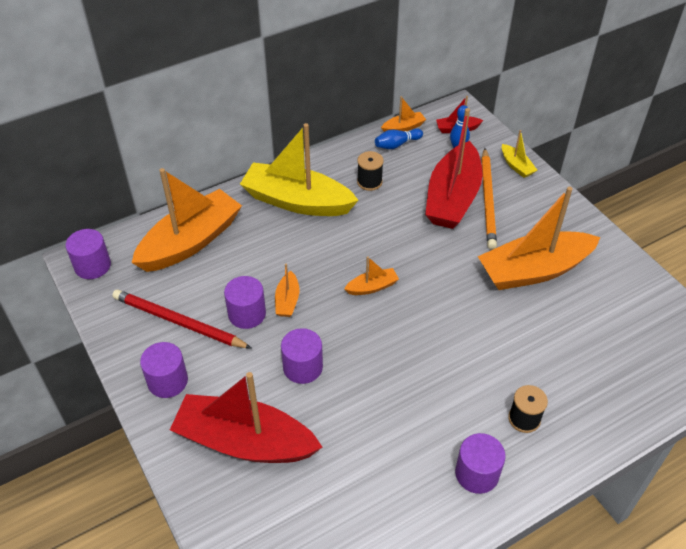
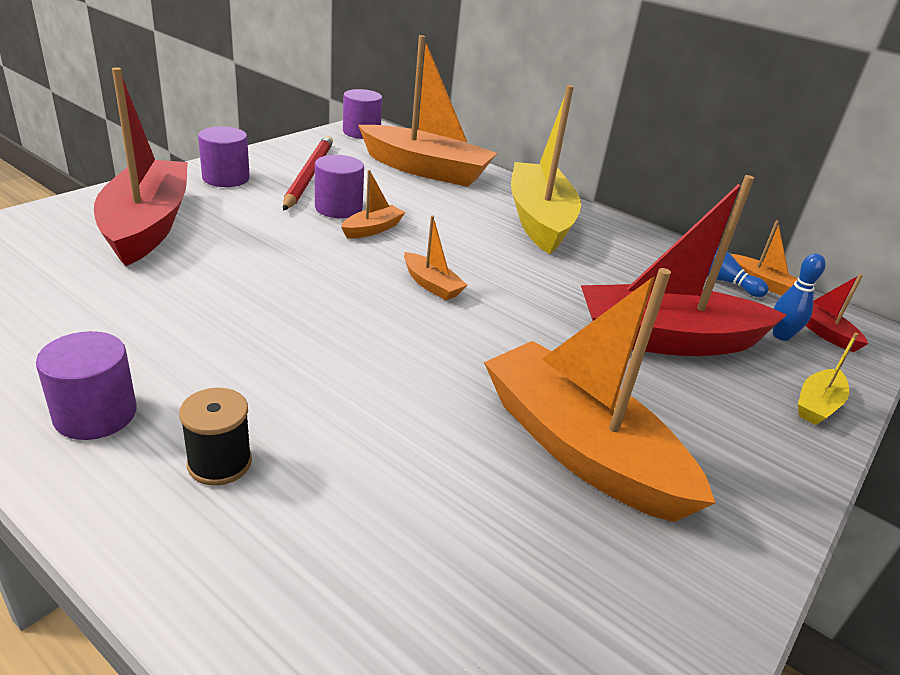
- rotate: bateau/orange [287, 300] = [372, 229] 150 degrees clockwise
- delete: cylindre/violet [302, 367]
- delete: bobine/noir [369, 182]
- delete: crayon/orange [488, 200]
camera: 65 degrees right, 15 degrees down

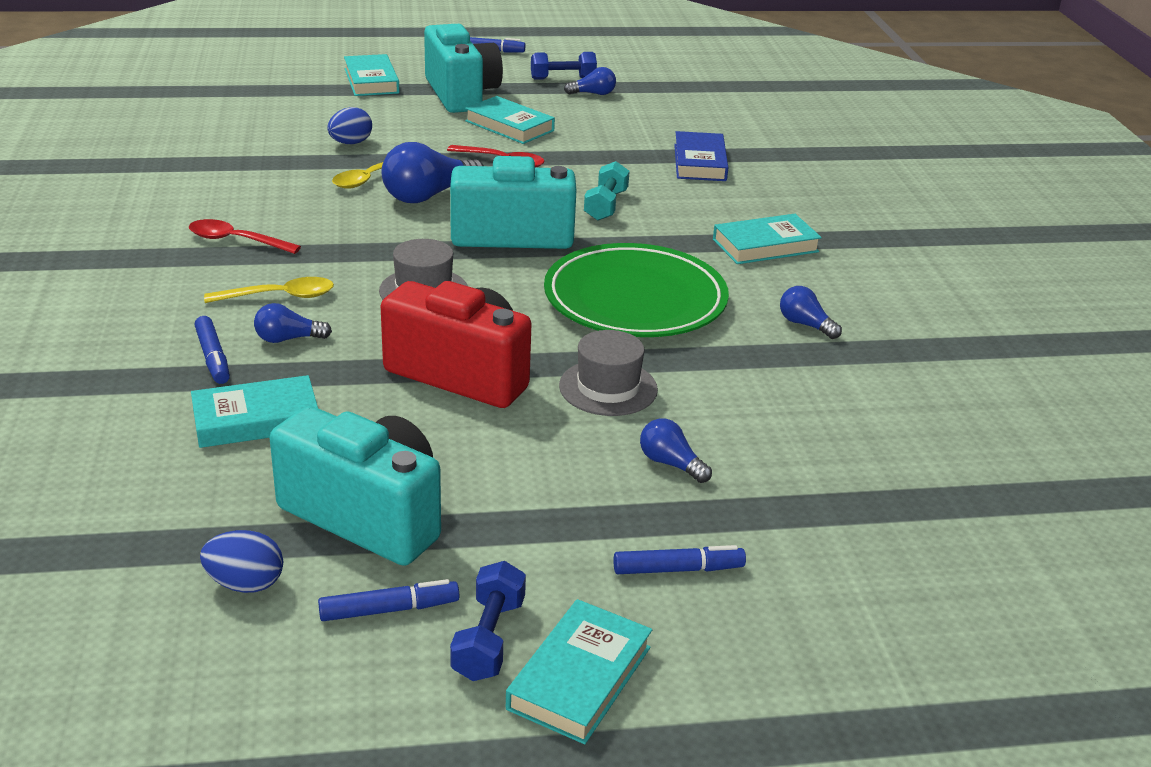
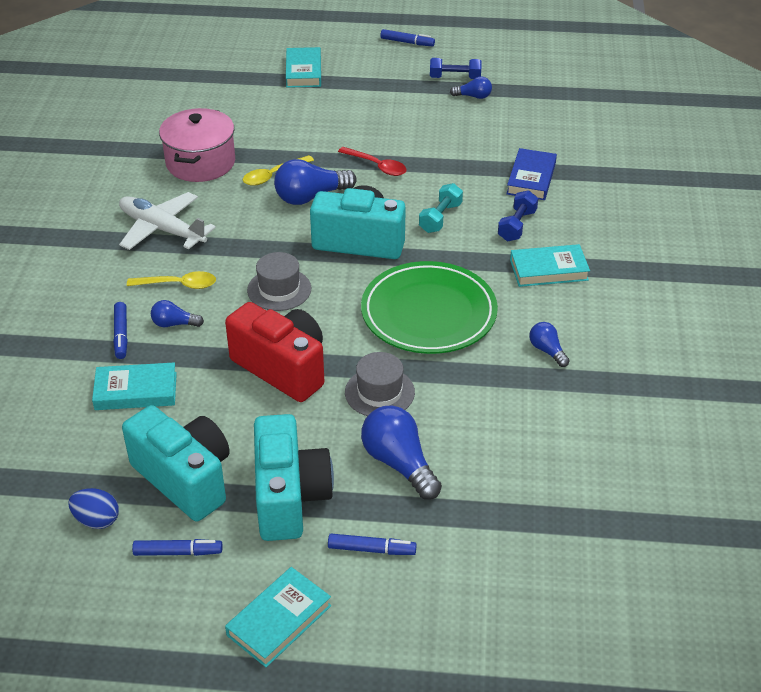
- replace: cuillère/rouge [236, 241] to avion/blanc [162, 229]
- delete: œuf/bleu [350, 143]
- move: appareil photo/turquoise [461, 94] to [289, 497]
- move: haltère/bleu [489, 639] to [517, 226]
- delete: livre/turquoise [509, 126]
- resize: ampoule/bleu [670, 464] = [399, 463] x1.84
- insert: marmite/rose [200, 163]
camera: 15 degrees right, 10 degrees up

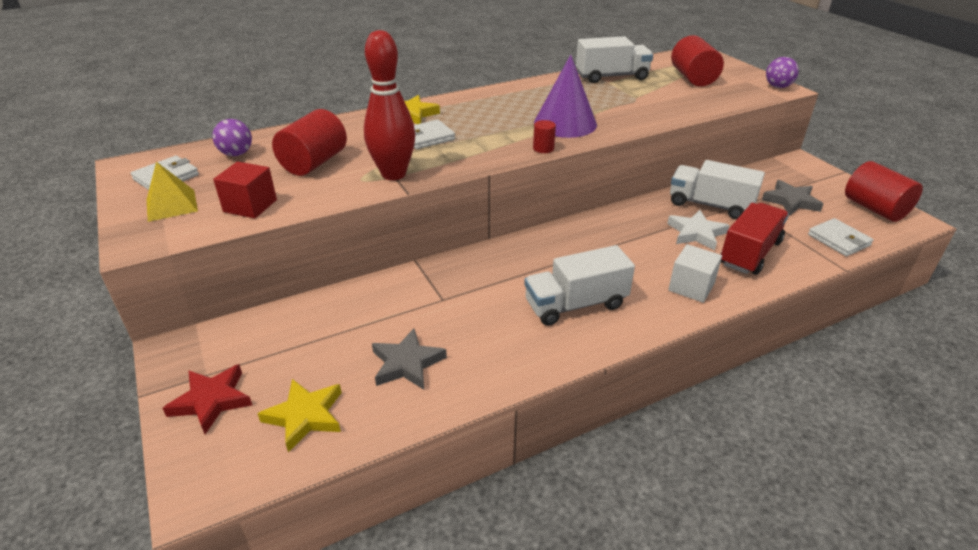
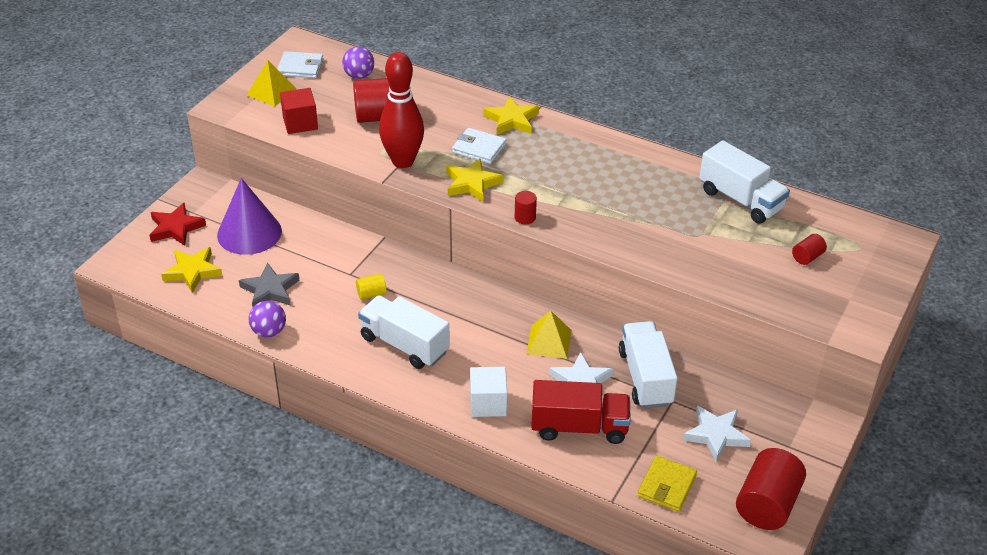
- move: cône/violet [565, 123] to [249, 233]
- resize: cylindre/rouge [693, 78] = [807, 257] x0.47
- recolor: étoile/gris [791, 201] to étoile/blanc [716, 435]
- move: balle/violet [778, 87] to [269, 332]
- recolor: portefeuille/blanc [838, 240] to portefeuille/jaune [667, 486]
- insert: cylindre/jaune [371, 294]
- insert: étoile/jaune [472, 183]
- insert: pyramide/jaune [549, 341]
camera: 55 degrees right, 5 degrees up

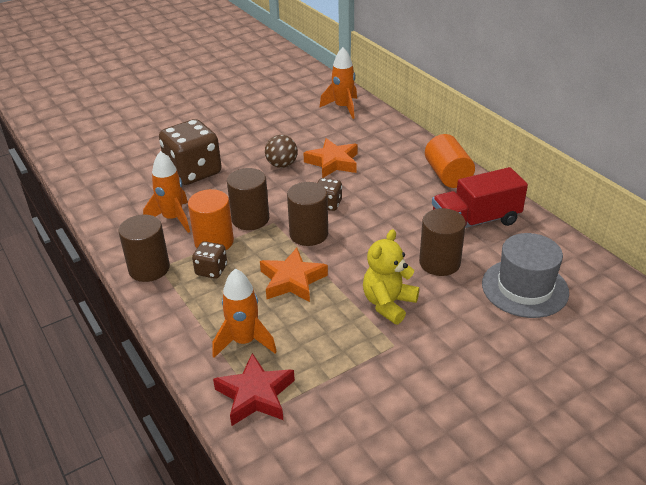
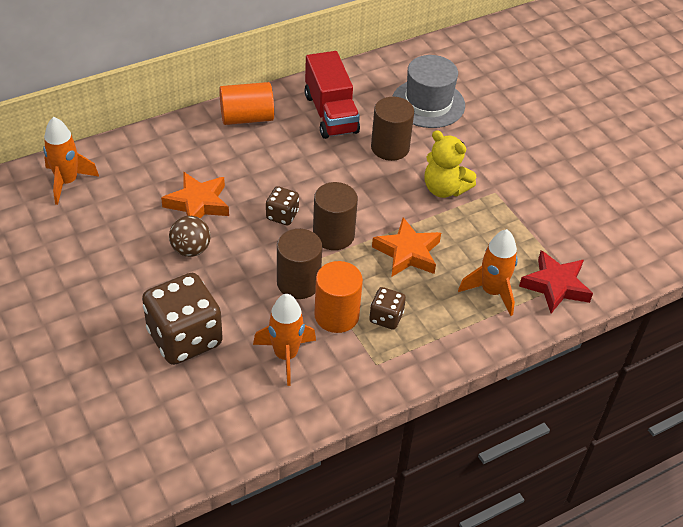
- delete: cylindre/marron [149, 268]
camera: 90 degrees left, 10 degrees up

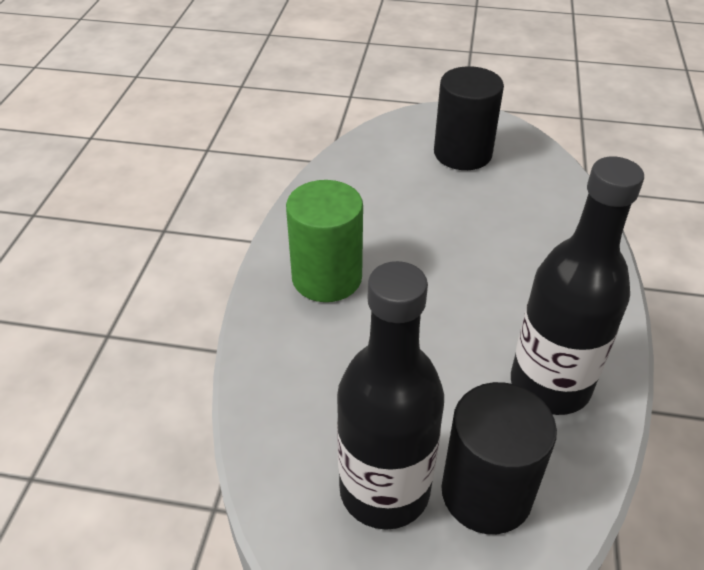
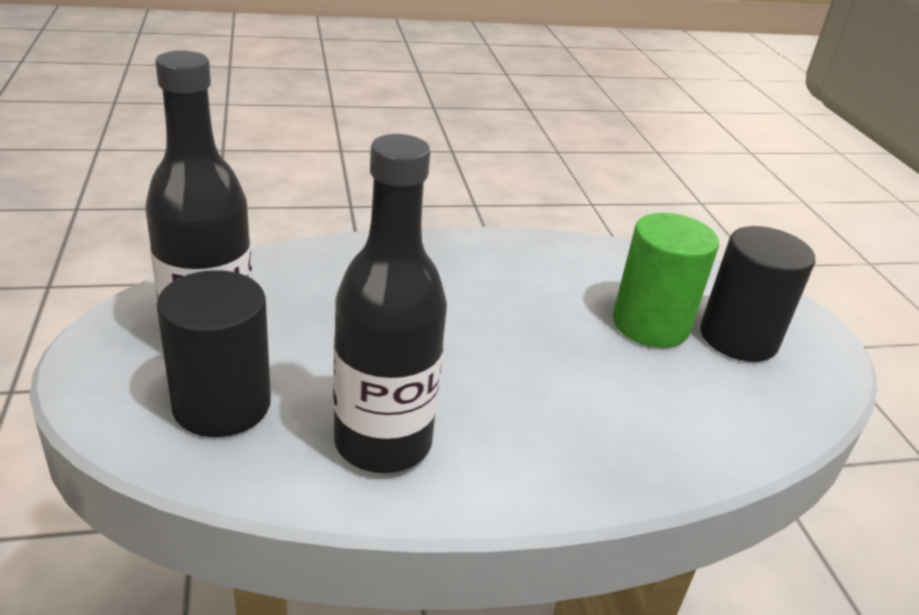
- move: cylindre/vert [327, 278] to [650, 324]
camera: 65 degrees right, 10 degrees down

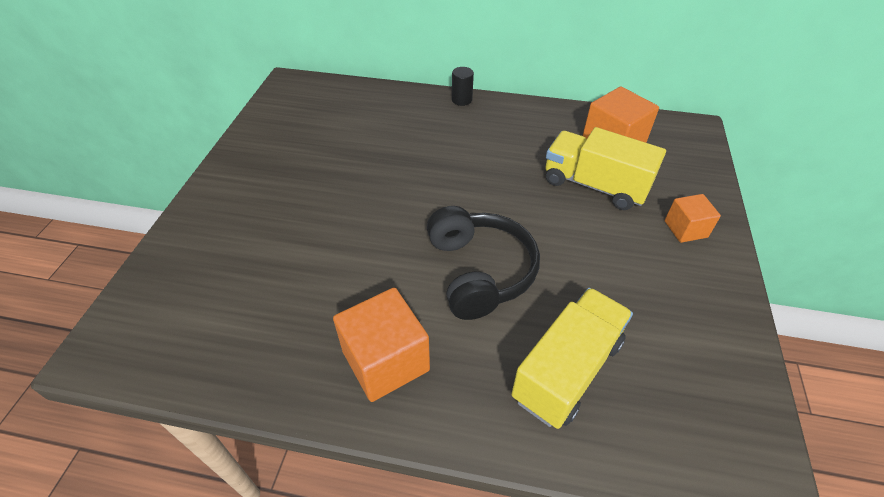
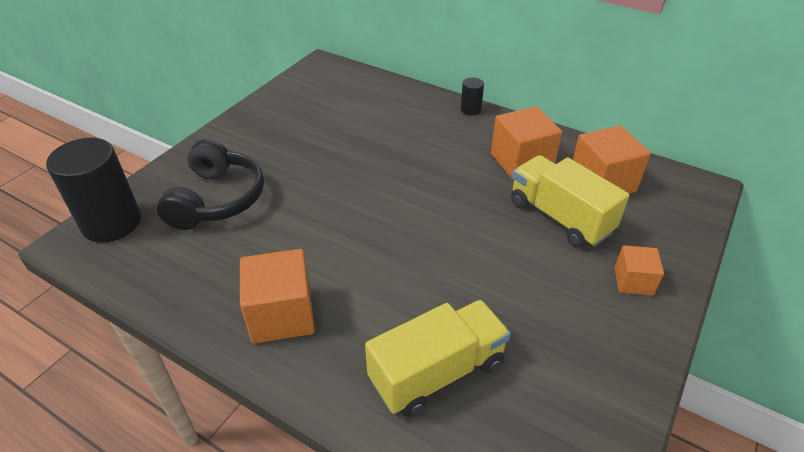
- move: casque audio/noir [479, 271] to [217, 199]
- insert: cylindre/noir [112, 223]
- insert: cube/orange [521, 162]
camera: 20 degrees right, 5 degrees down

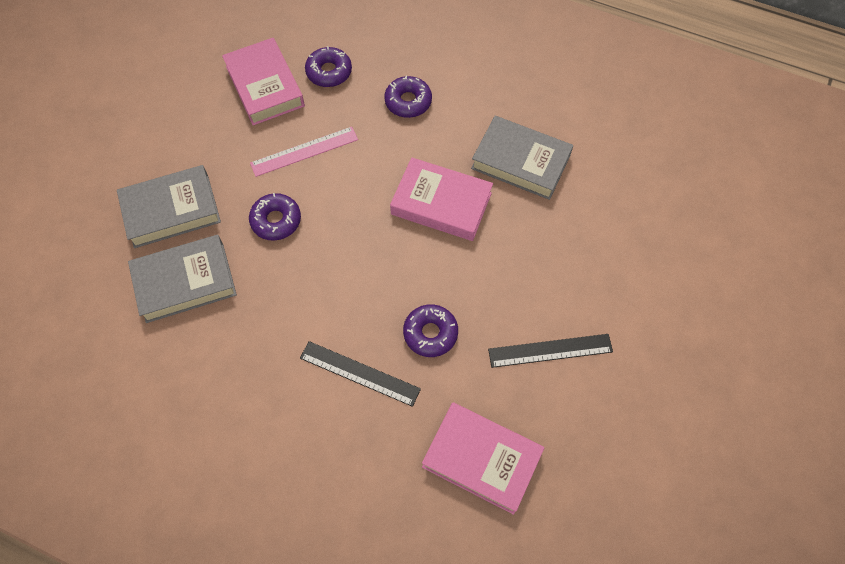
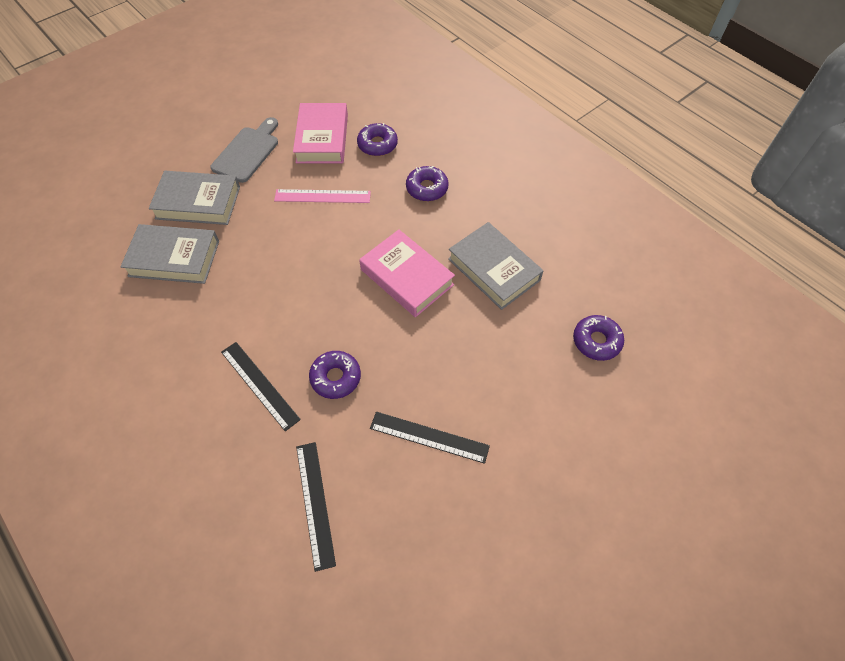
- move: beignet/violet [276, 220] to [596, 341]
- replace: livre/rose [481, 459] to règle/noir [315, 503]
- insert: planche à découper/gris [247, 152]
camera: 25 degrees right, 5 degrees down

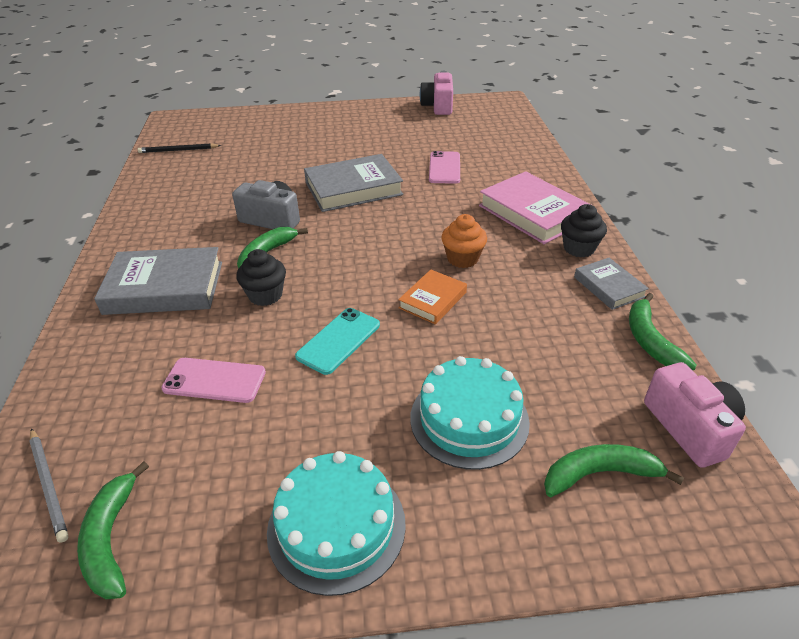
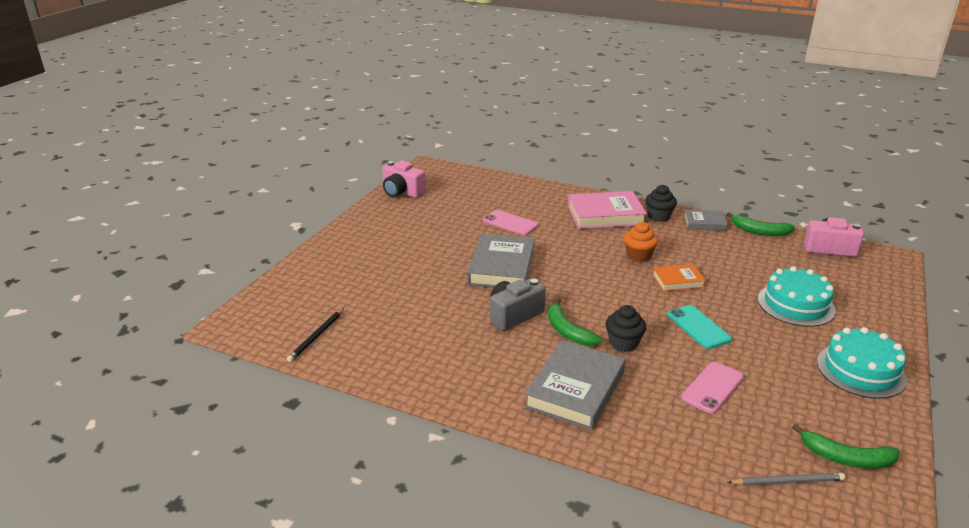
- rotate: livre/orange [432, 300] = [677, 281] 75 degrees counterclockwise
- delete: banane/vert [599, 474]
camera: 60 degrees left, 10 degrees down

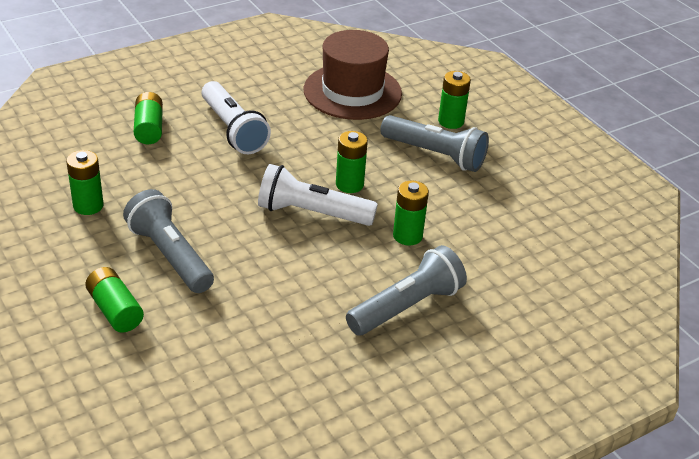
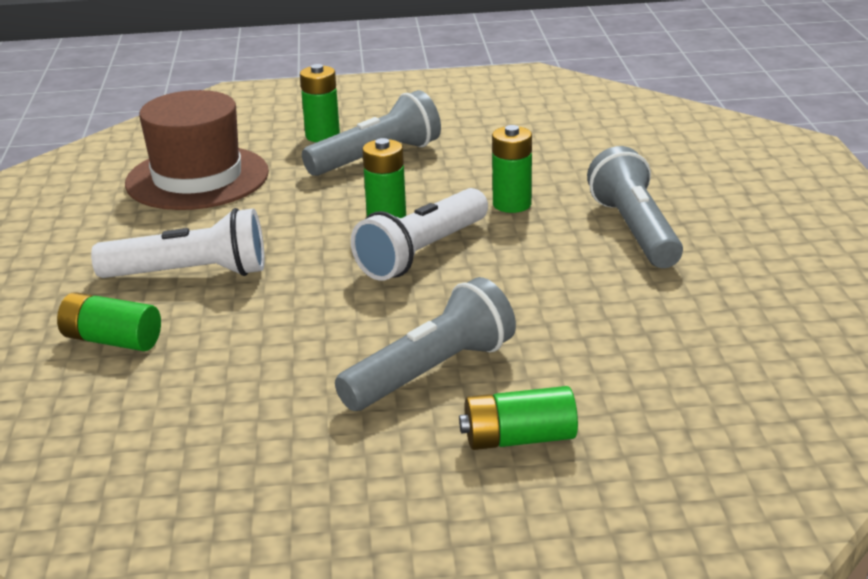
- delete: pile/vert [88, 206]
- rotate: lampe de poche/gris [170, 256] = [430, 372] 150 degrees clockwise
camera: 60 degrees left, 10 degrees down

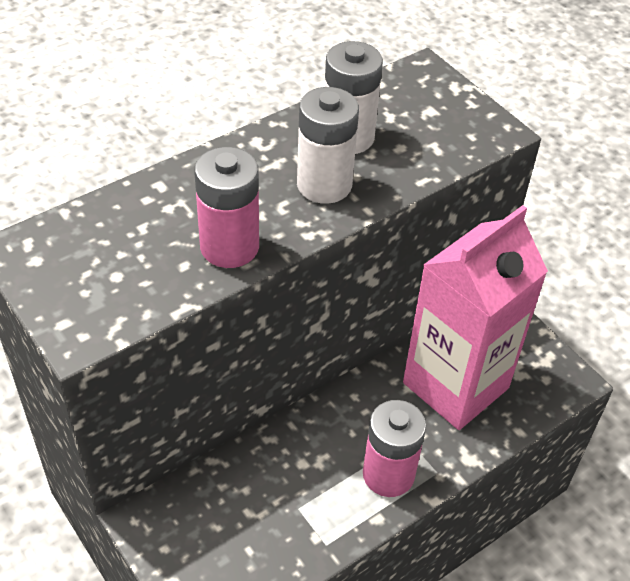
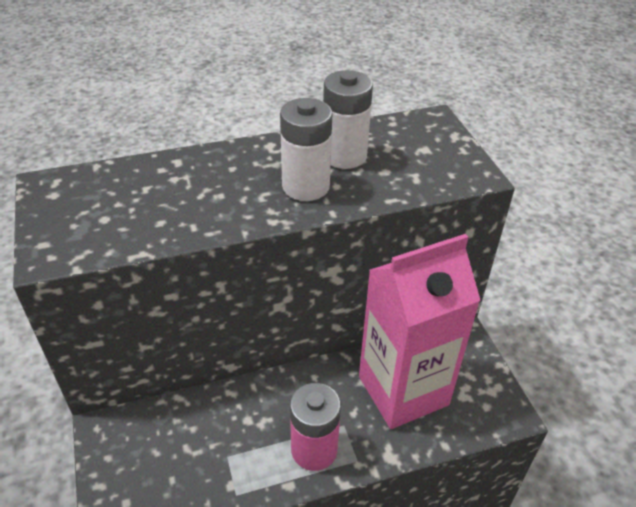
- delete: pile/rose [229, 247]
camera: 20 degrees right, 5 degrees down

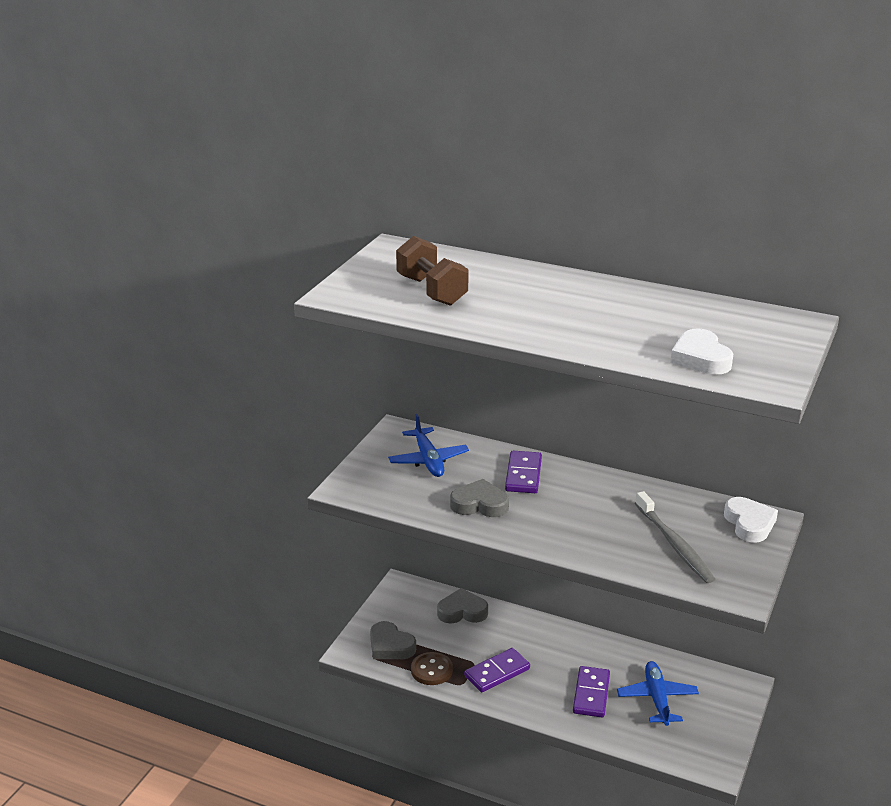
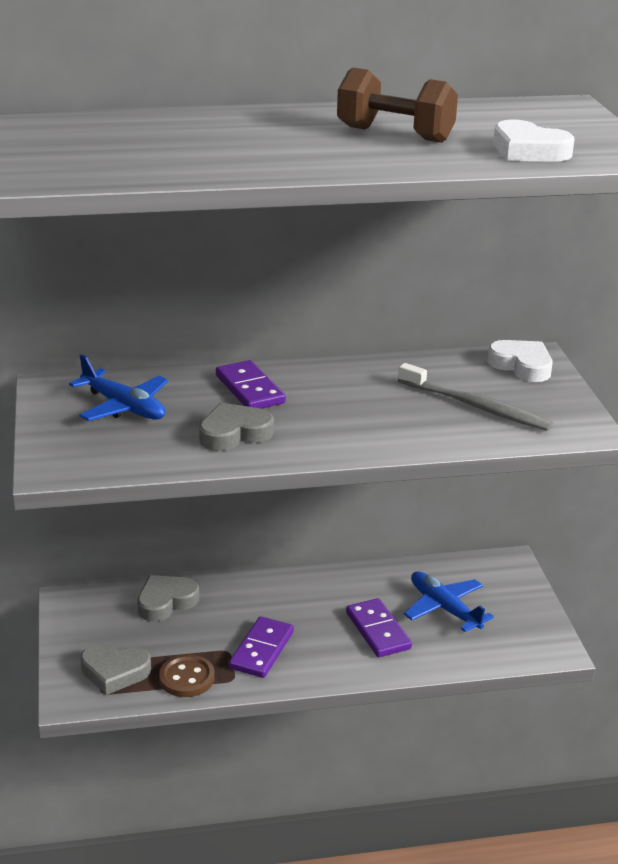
- move: haltère/marron [431, 291] to [395, 134]
camera: 35 degrees left, 0 degrees up

